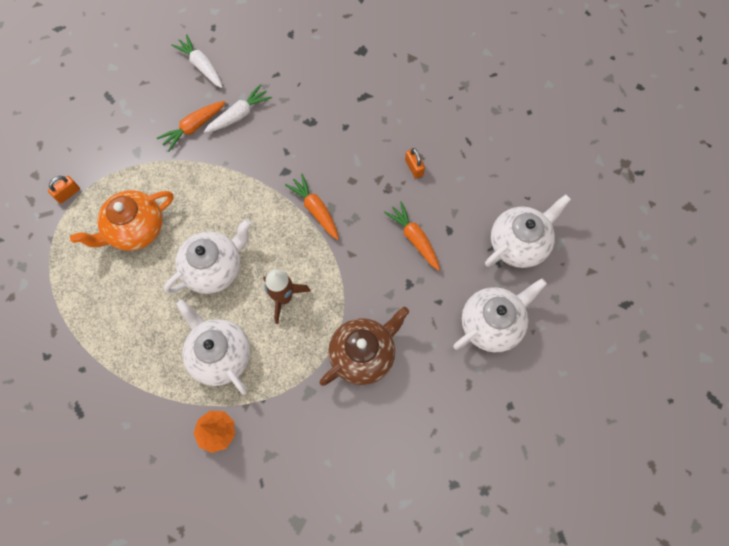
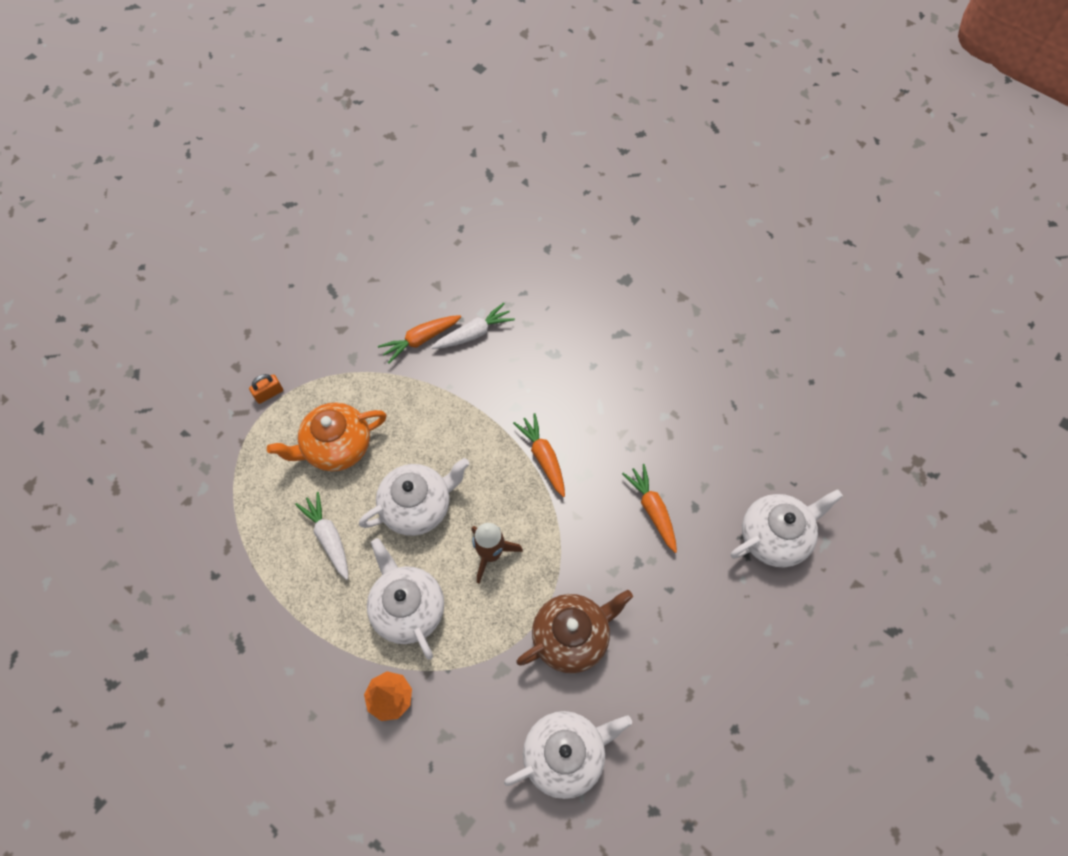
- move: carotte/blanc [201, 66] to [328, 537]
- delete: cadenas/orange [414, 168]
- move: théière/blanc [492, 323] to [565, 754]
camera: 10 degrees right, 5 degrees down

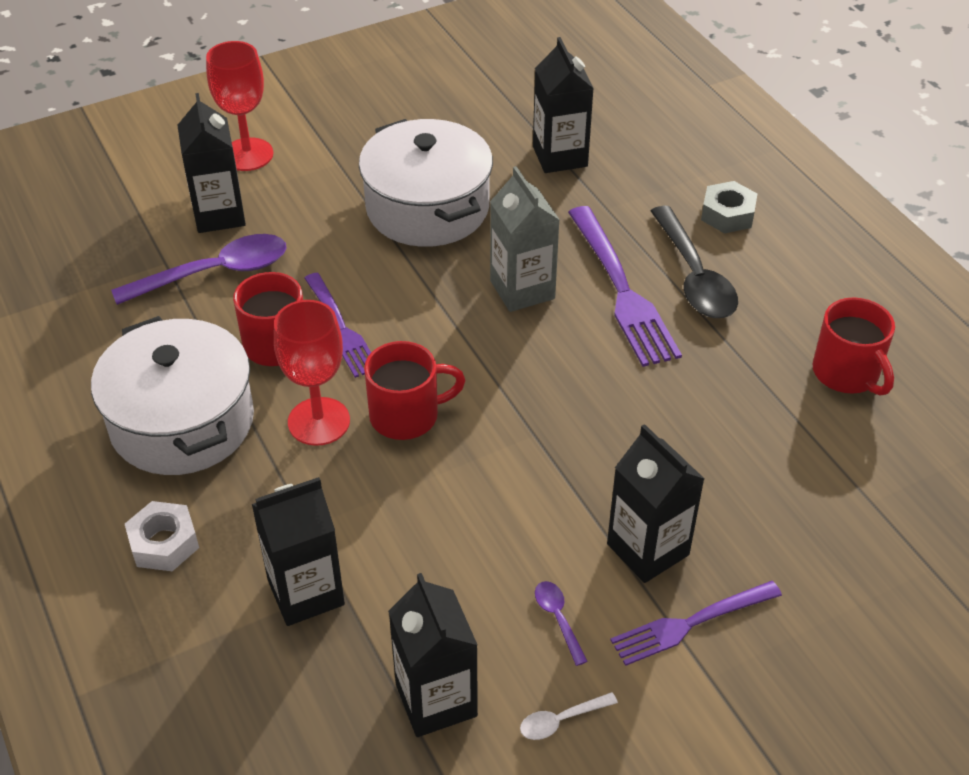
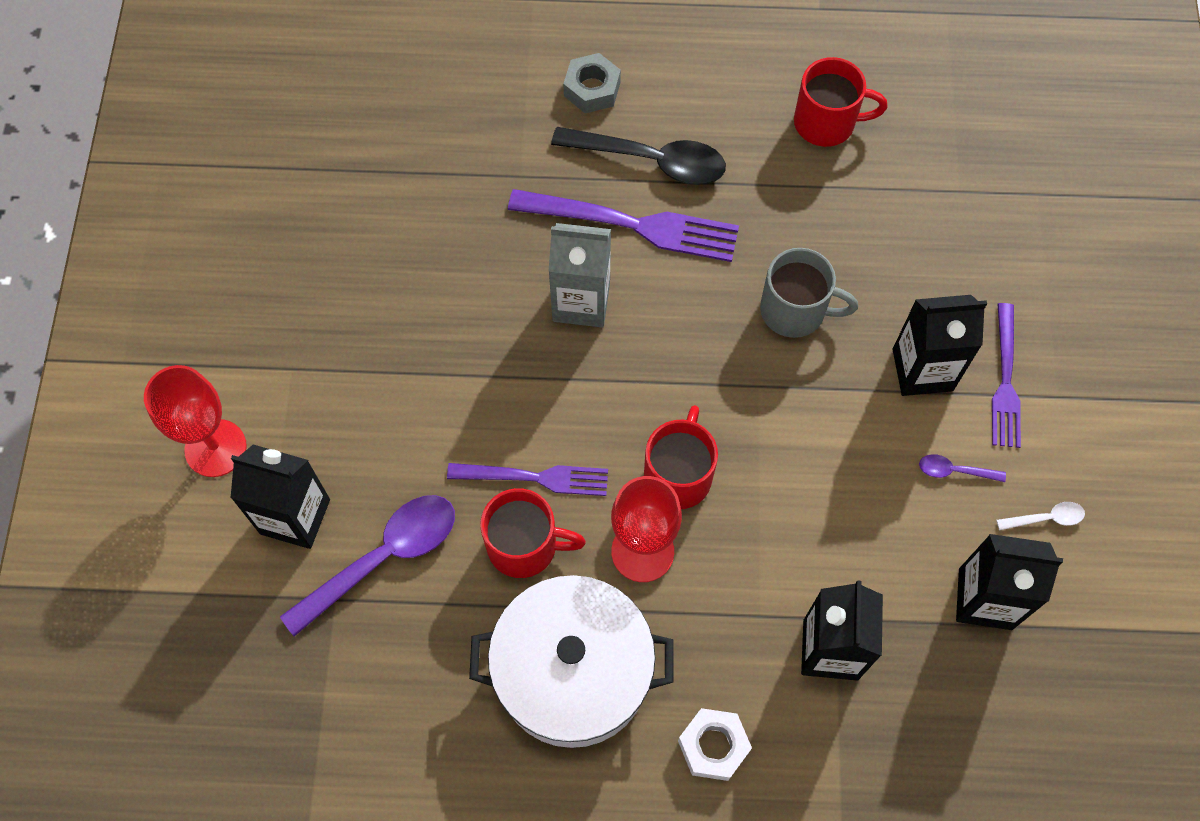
- rotate: cuillère/violet [214, 273] = [383, 558] 45 degrees clockwise
- delete: marmite/blanc [427, 208]
- rotate: cuillère/blanc [561, 720] = [1045, 518] 105 degrees counterclockwise
- delete: brique de lait/noir [560, 156]
- insert: tasse/gris [795, 310]
camera: 60 degrees left, 20 degrees up

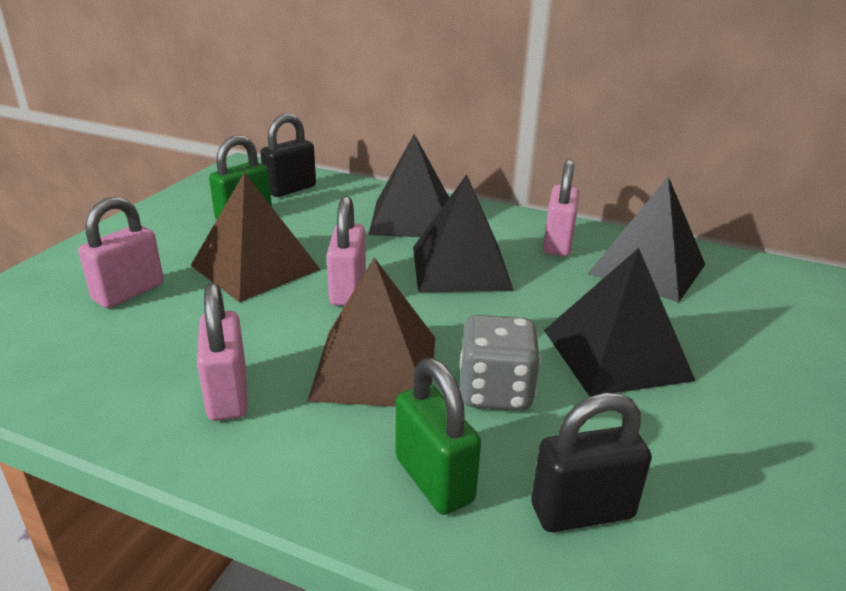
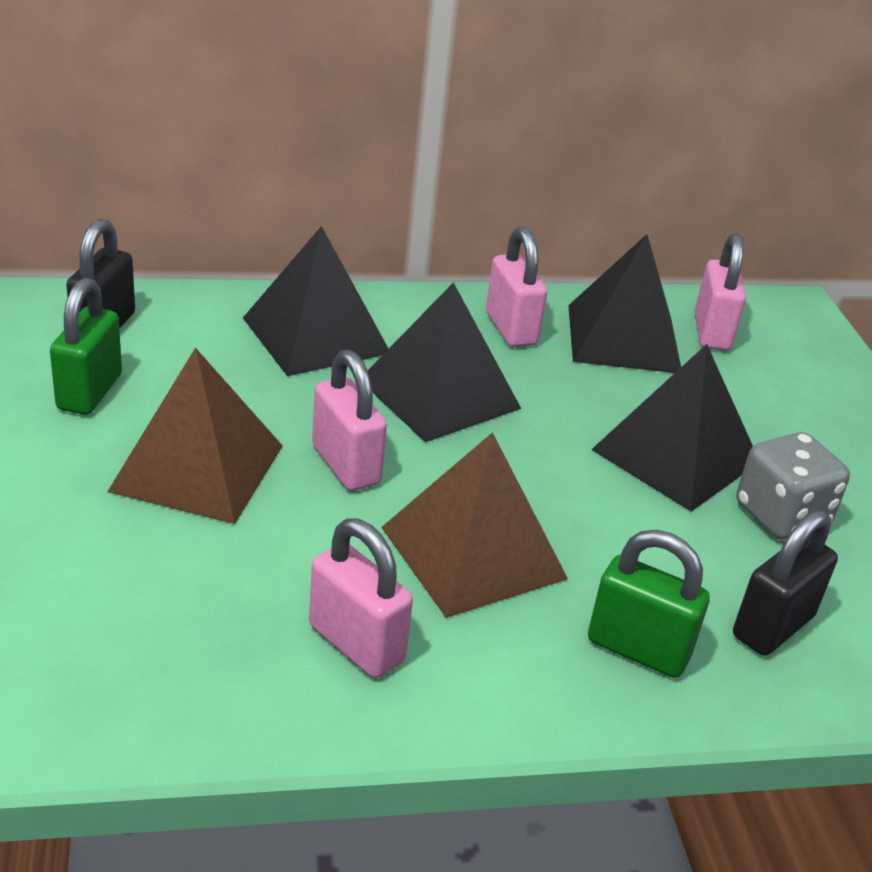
- move: cadenas/rose [129, 292] to [711, 333]
- move: dé/gris [495, 391] to [781, 516]
camera: 35 degrees left, 5 degrees up

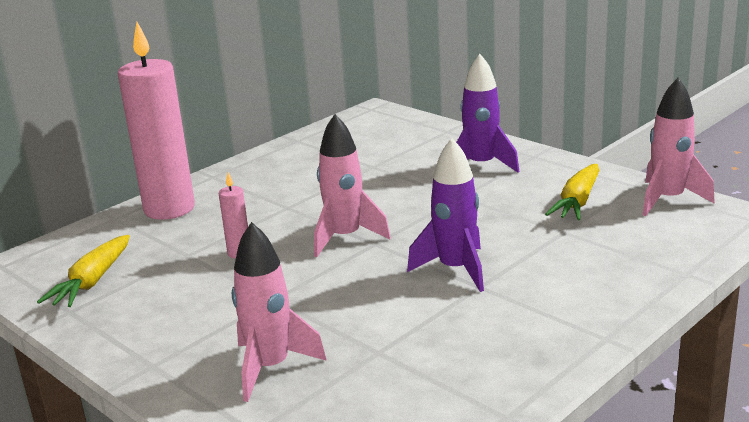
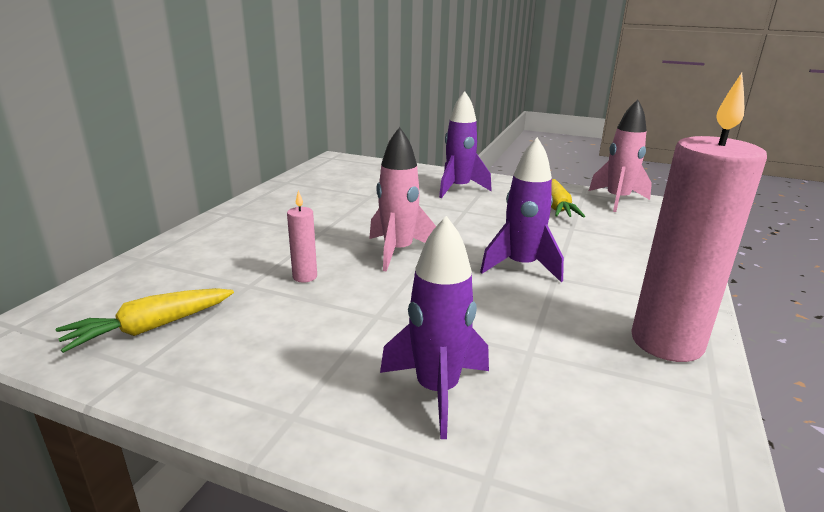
- rotate: carotte/jaune [92, 282] = [150, 328] 60 degrees clockwise
- move: bougie/rose [169, 209] to [666, 342]
- recolor: fusée/rose [270, 368] to fusée/violet [437, 391]
camera: 25 degrees left, 0 degrees up

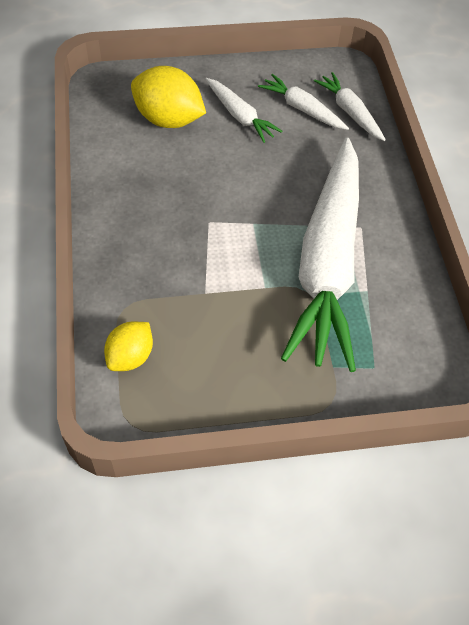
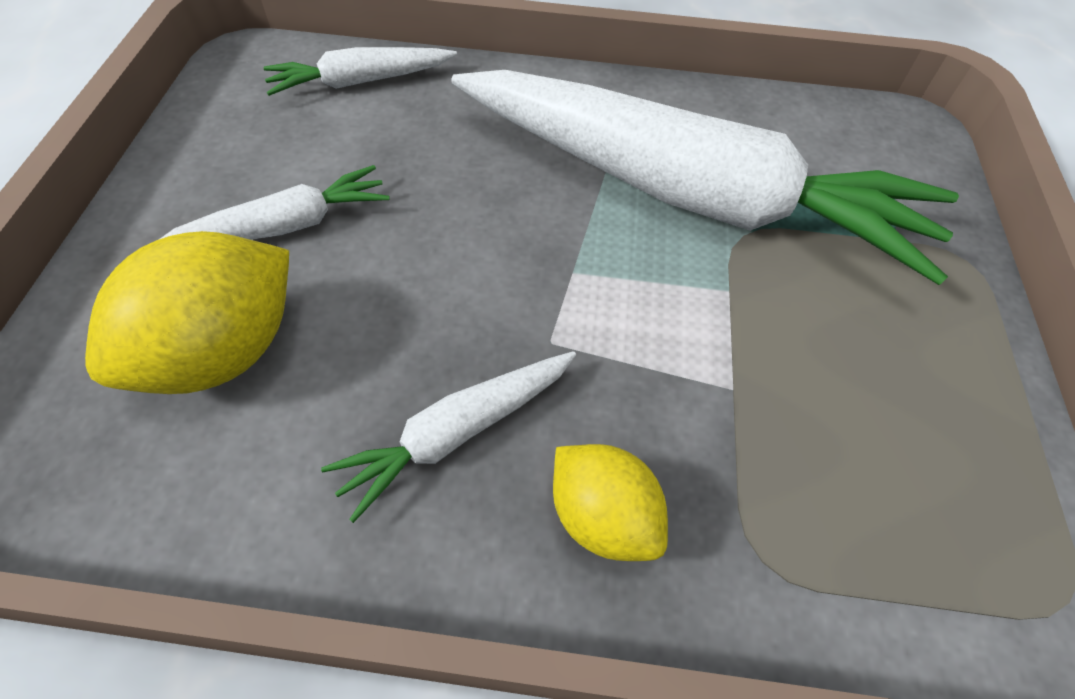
- move: citron/jaune [130, 356] to [603, 516]
- move: carotte/blanc [302, 109] to [457, 433]
camera: 75 degrees left, 0 degrees up

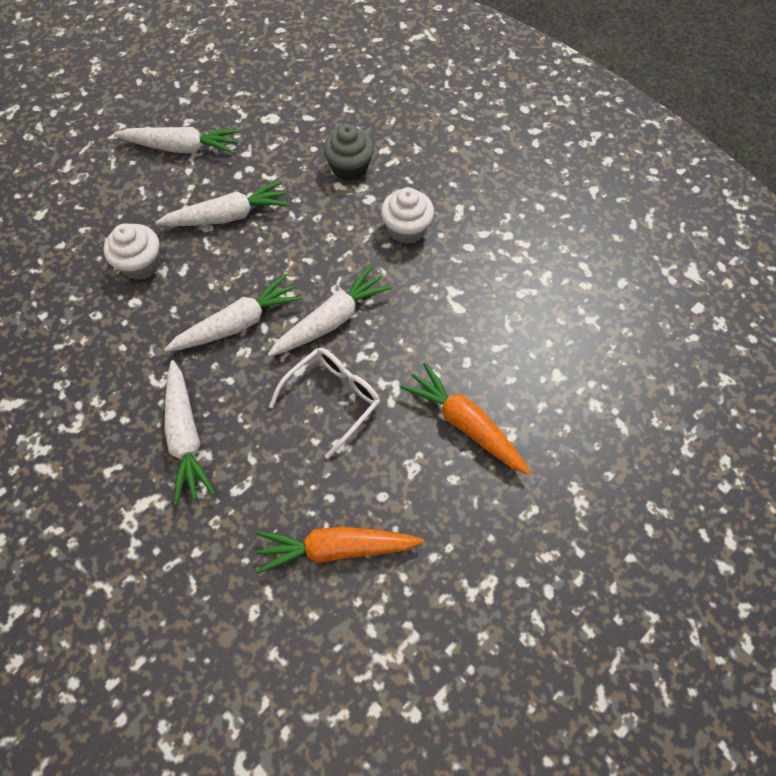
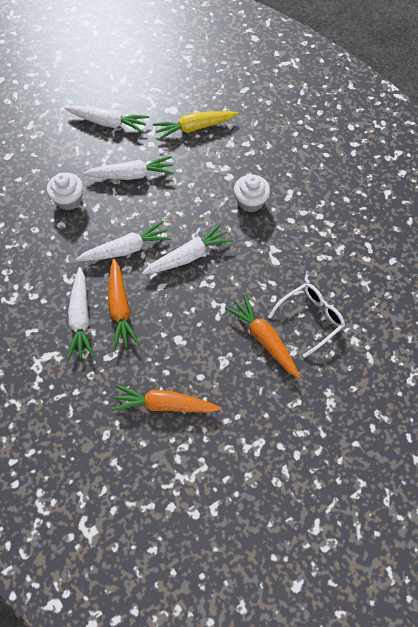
- move: lunettes/blanc [333, 399] to [310, 318]
- delete: muffin/gris [350, 167]
- insert: carotte/orange [120, 308]
- insert: carotte/jaune [194, 128]
camera: 10 degrees right, 0 degrees up

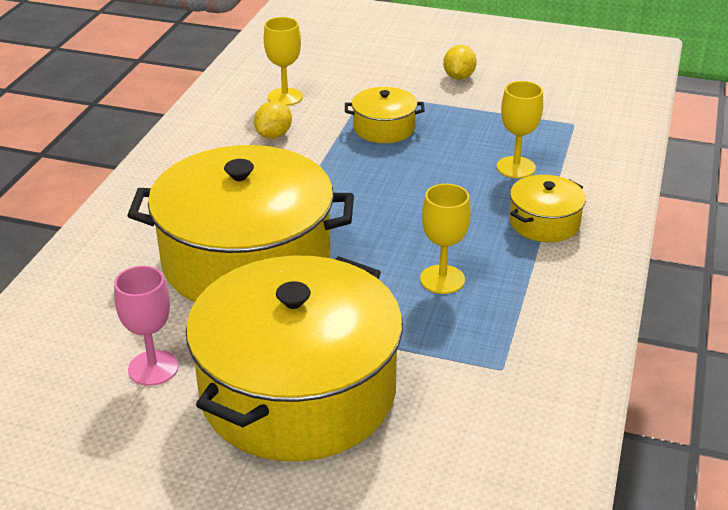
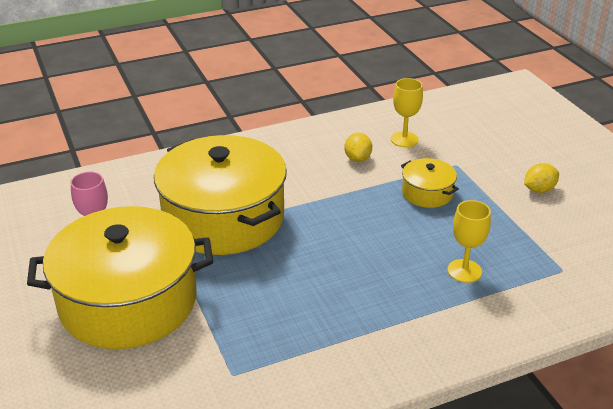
- rotate: citron/jaune [274, 135] = [357, 158] 75 degrees counterclockwise
- delete: verre à pied/jaune [442, 279]
- delete: marmite/jaune [544, 223]
camera: 50 degrees right, 0 degrees up

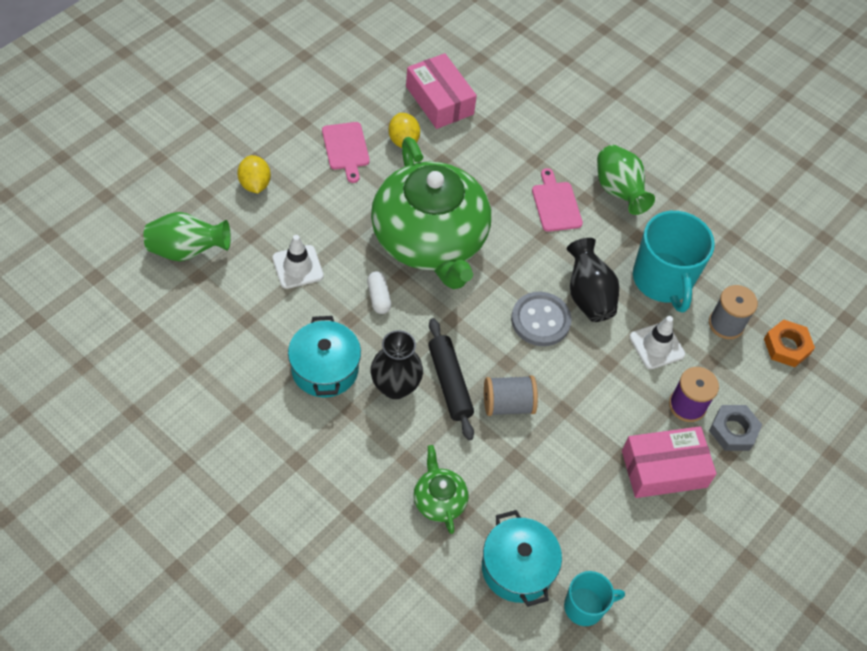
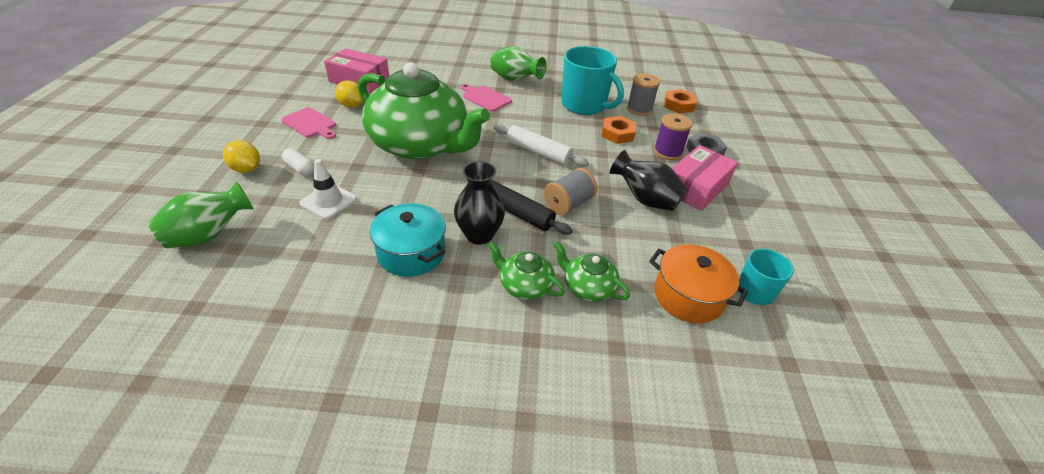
- move: gélule/blanc [378, 297] to [300, 168]
- recolor: marmite/turquoise [517, 568] to marmite/orange [688, 296]
- replace: bouton/gris [540, 320] to rouleau à pâtisserie/blanc [538, 152]
- move: vase/noir [588, 296] to [645, 199]
- replace: cône de chantier/blanc [657, 346] to écrou/orange [617, 134]
- insert: théière/vert [525, 285]
camera: 35 degrees left, 15 degrees down

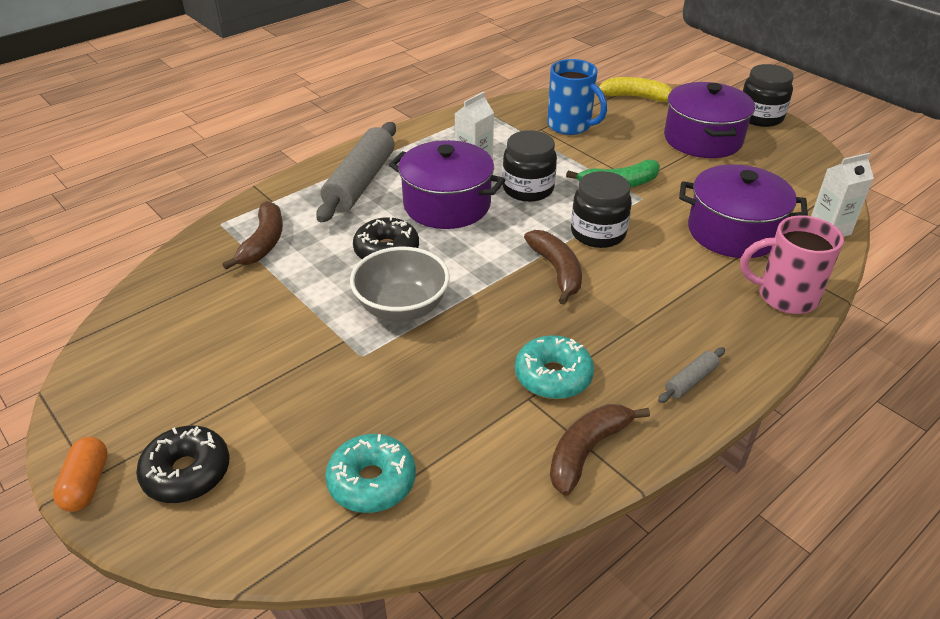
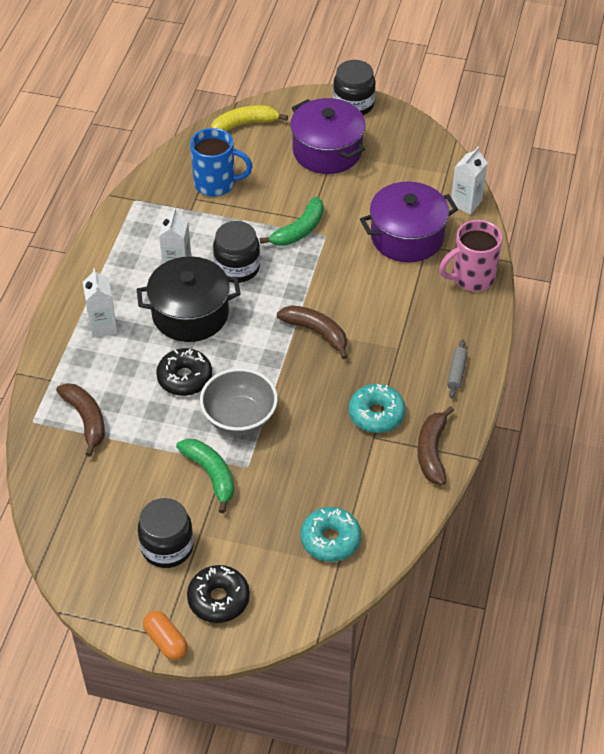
- replace: rouleau à pâtisserie/gris [361, 182] to brique de lait/blanc [103, 326]
- recolor: marmite/violet [447, 205] to marmite/noir [190, 314]
- move: bocal/noir [598, 233] to [167, 547]
- insert: banane/vert [211, 475]
camera: 35 degrees left, 10 degrees up

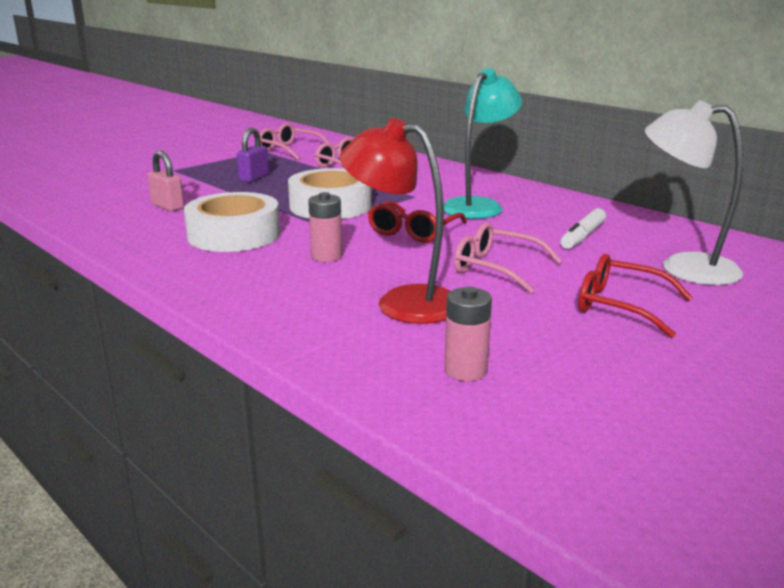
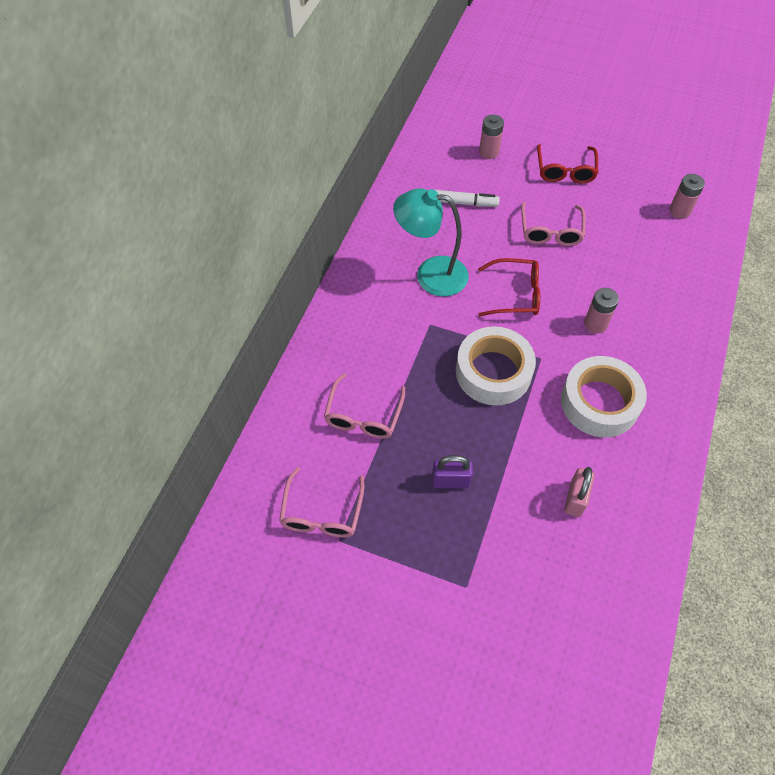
- delete: lampe/rouge [402, 302]
- replace: lampe/blanc [683, 267] to pile/rose [489, 152]
camera: 115 degrees left, 35 degrees up

